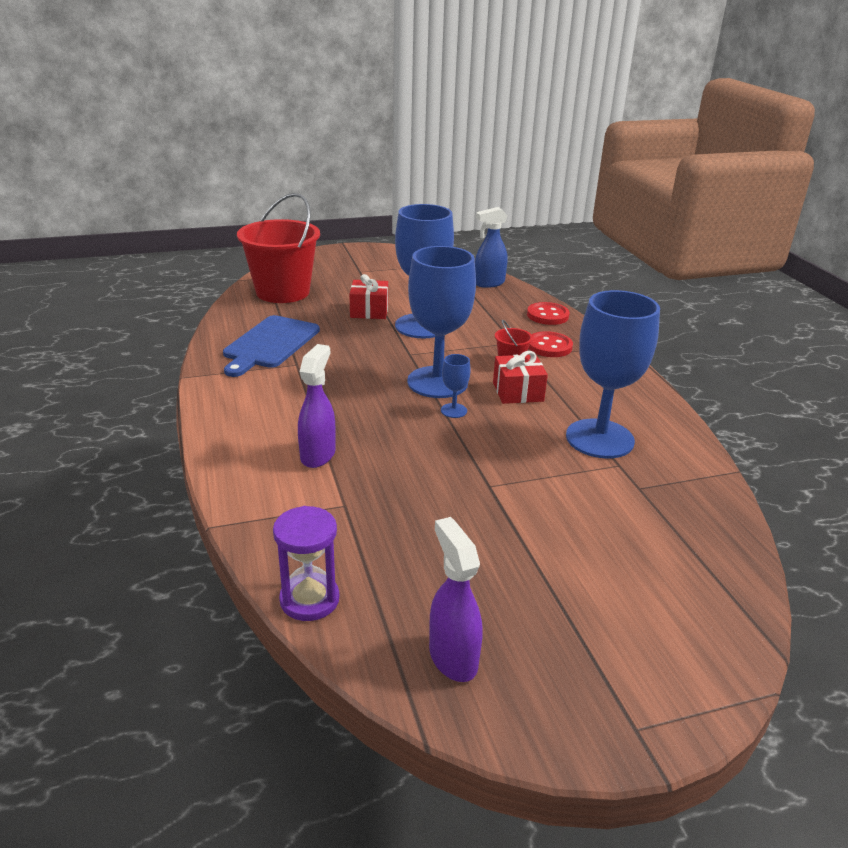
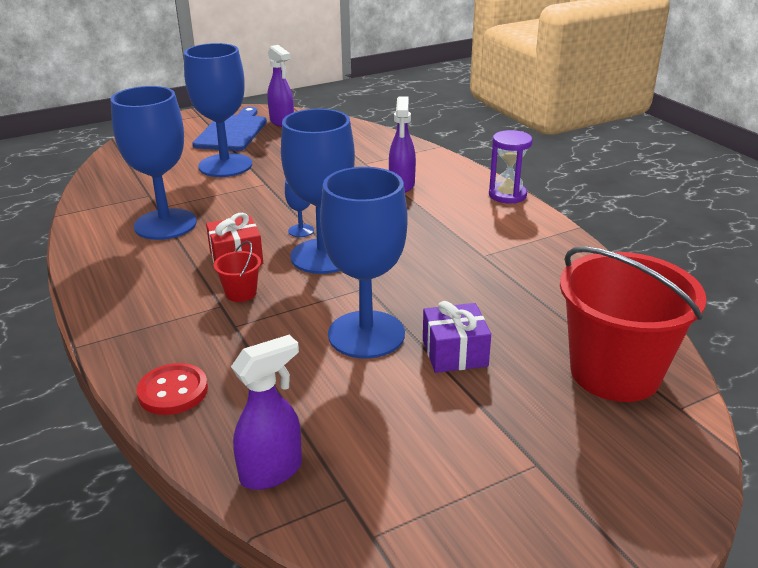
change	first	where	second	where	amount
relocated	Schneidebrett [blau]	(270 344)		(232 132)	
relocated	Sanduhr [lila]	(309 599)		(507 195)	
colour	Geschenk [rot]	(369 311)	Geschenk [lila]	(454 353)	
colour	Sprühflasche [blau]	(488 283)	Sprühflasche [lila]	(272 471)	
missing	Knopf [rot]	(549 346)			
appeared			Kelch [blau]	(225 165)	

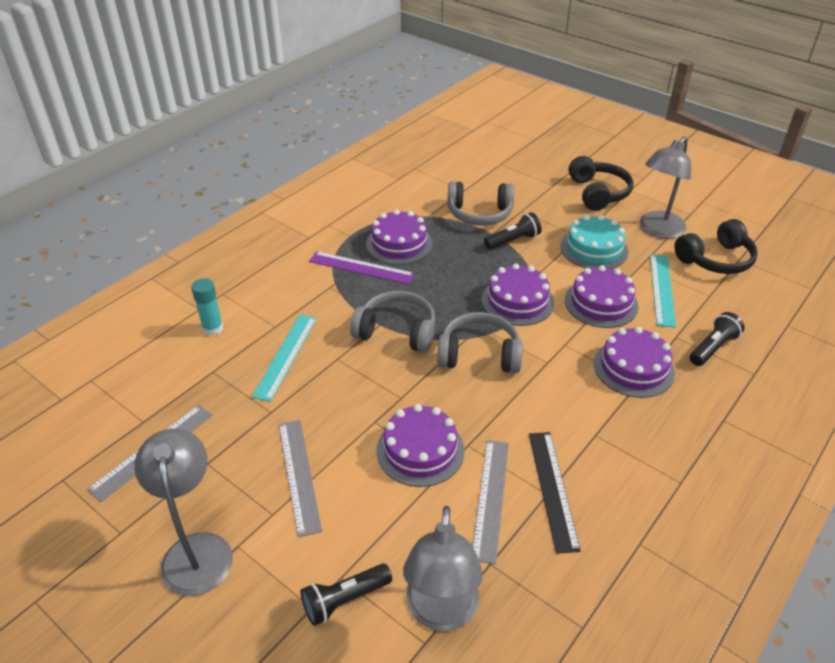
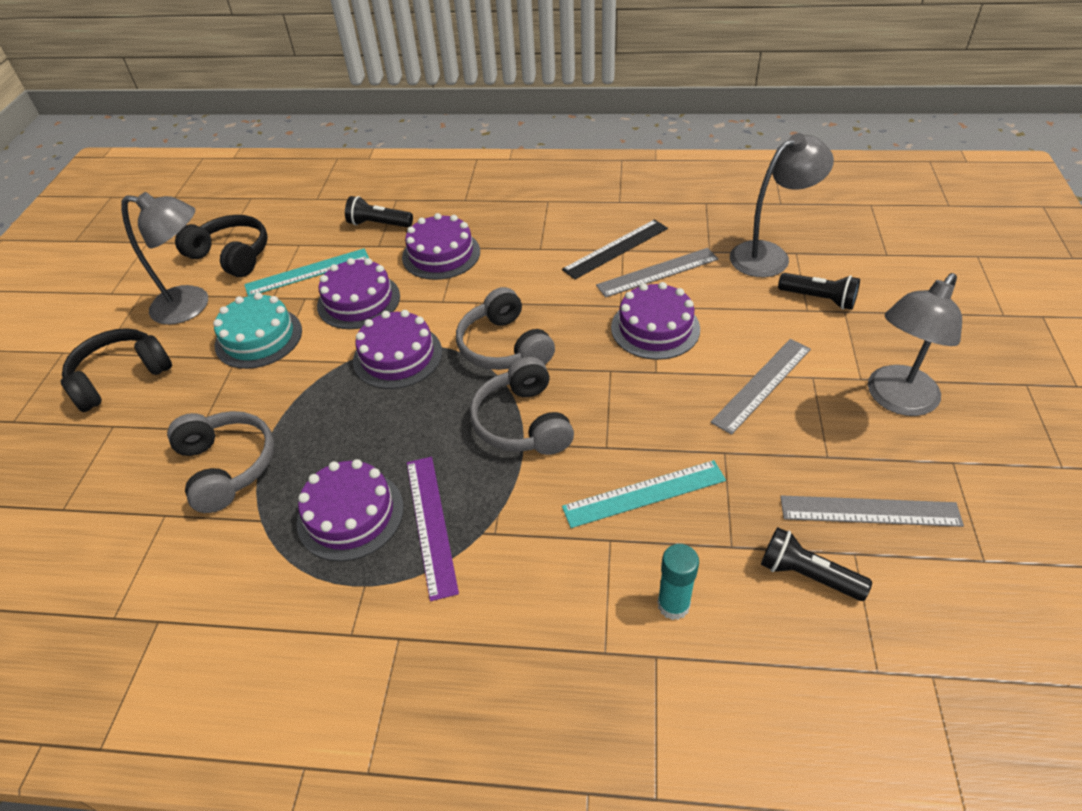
change	first	where	second	where	amount
relocated	Taschenlampe [schwarz]	(513 241)		(807 574)	

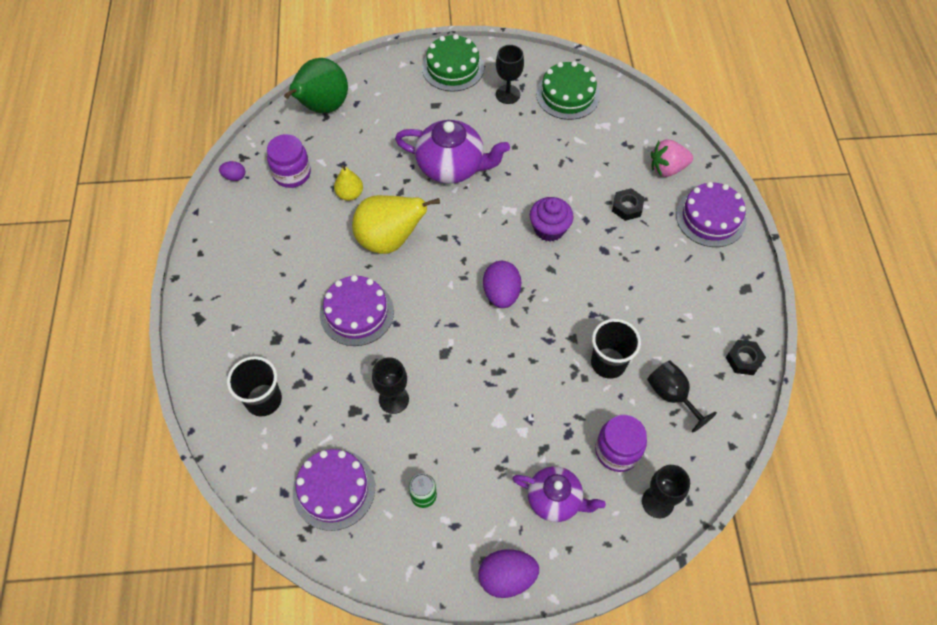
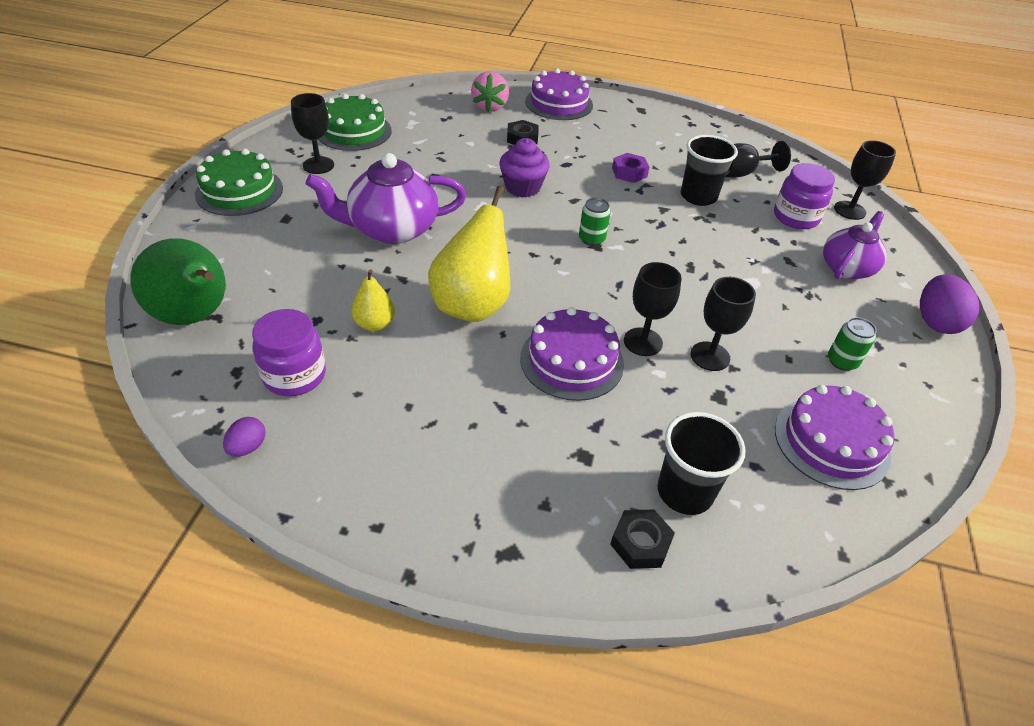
change	first	where	second	where	amount
spun	Teekanne [lila]	(452 166)		(392 229)	135 degrees counterclockwise
exchanged	Ei [lila]	(501 294)	Dose [grün]	(591 239)	
relocated	Sechskantmutter [schwarz]	(743 359)		(640 543)	
appeared			Sechskantmutter [lila]	(629 172)	
appeared			Kelch [schwarz]	(643 342)	

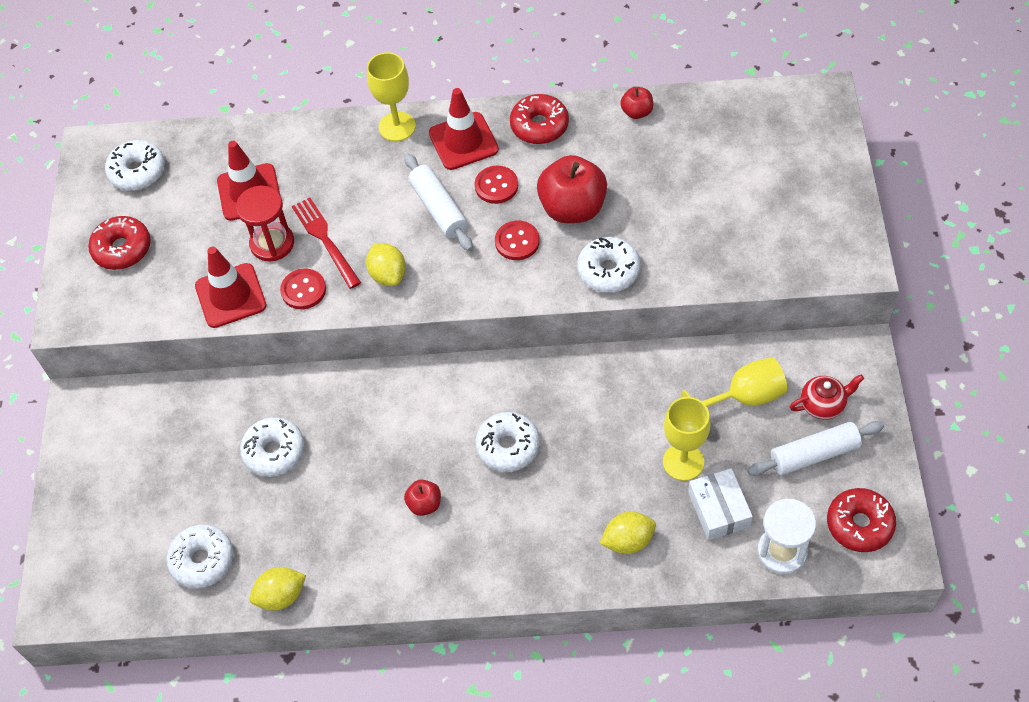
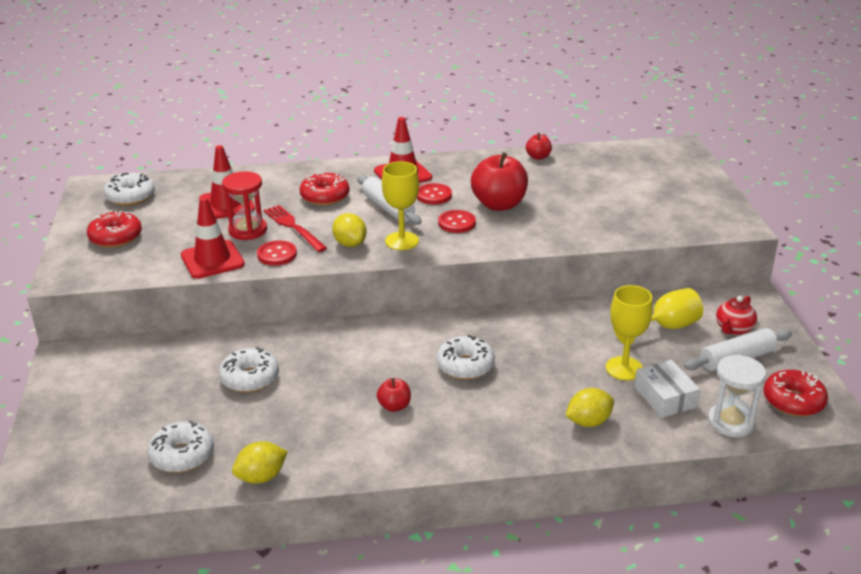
change	first	where	second	where	amount
relocated	Kelch [gelb]	(397 126)		(402 241)	
relocated	Donut [rot]	(539 126)		(325 196)	
missing	Donut [weiß]	(608 271)			
spun	Teekanne [rot]	(823 405)		(733 329)	150 degrees clockwise

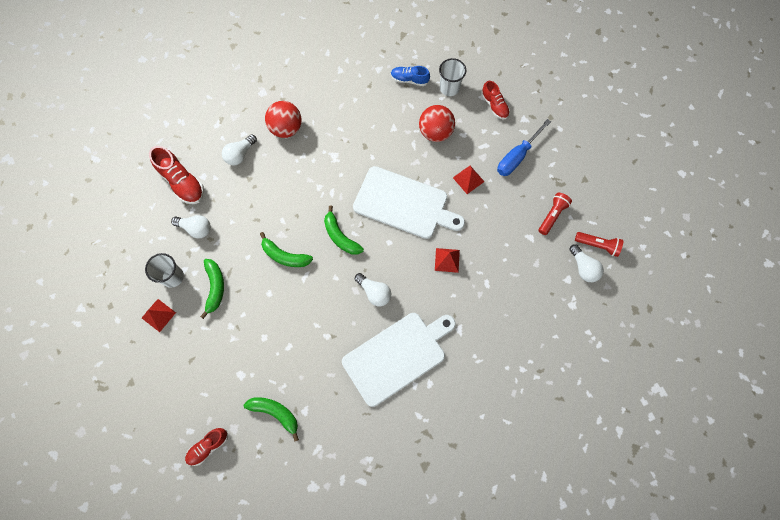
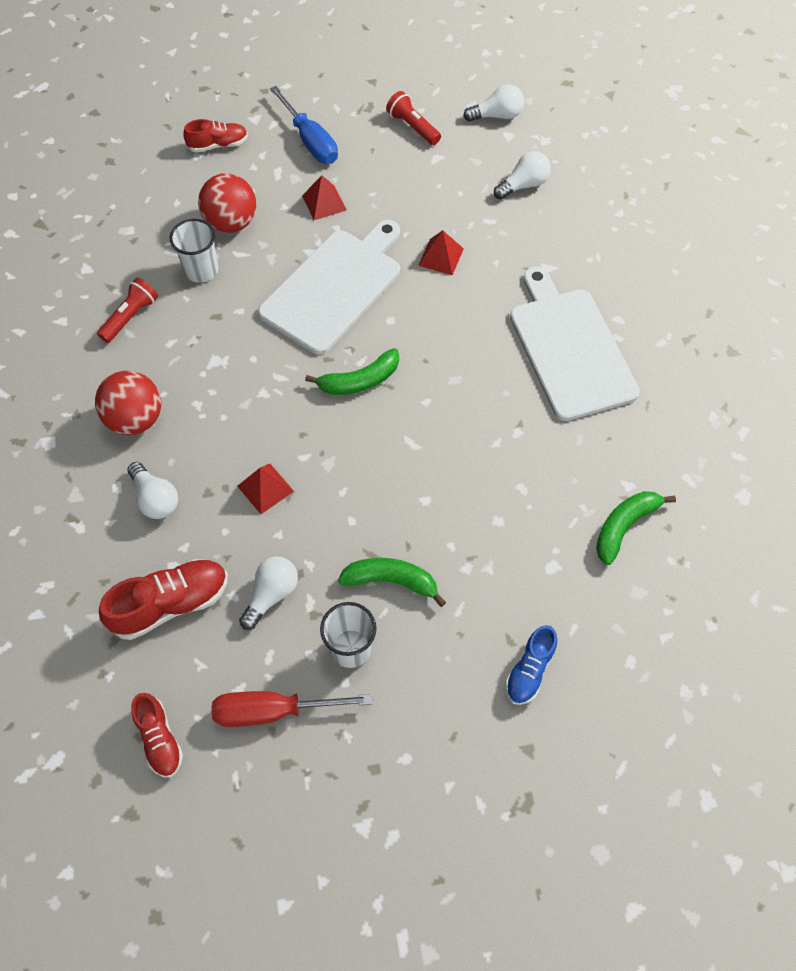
change	first	where	second	where	amount
relocated	Pyramide [rot]	(158 315)		(265 488)	
relocated	Schuh [rot]	(208 446)		(159 739)	
missing	Banane [grün]	(285 256)			
relocated	Glühbirne [weiß]	(374 292)		(523 185)	
relocated	Schuh [blau]	(409 80)		(529 670)	
relocated	Becher [weiß]	(449 88)		(201 270)	
relocated	Taschenlampe [rot]	(598 245)		(130 317)	
appeared			Schraubenzieher [rot]	(273 711)	

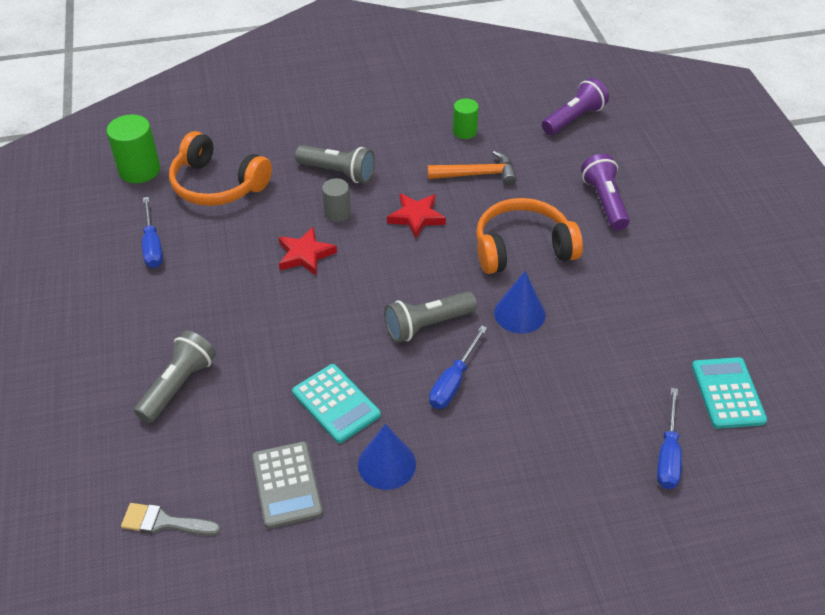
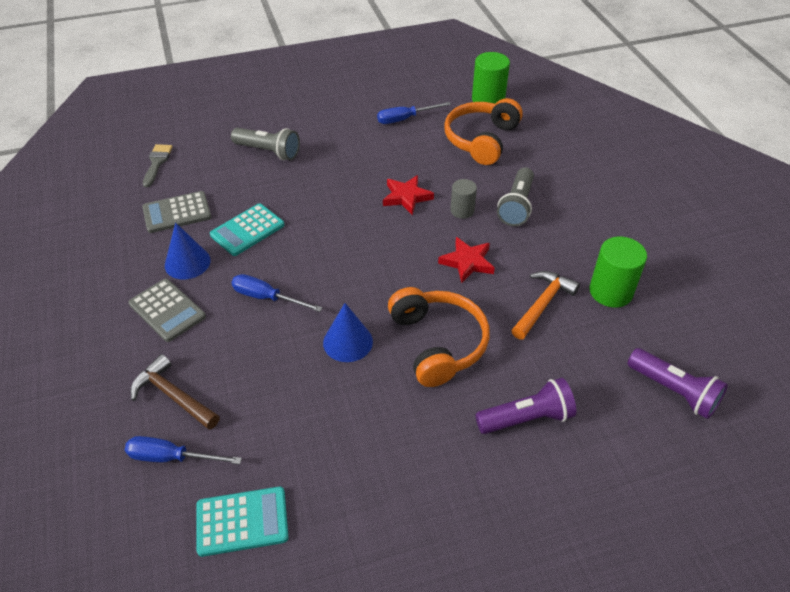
change	first	where	second	where	amount
missing	Taschenlampe [grau]	(427 325)			
spun	Hammer [orange]	(477 174)		(542 304)	135 degrees counterclockwise
size	Vollzylinder [grün]	(464 131)		(610 291)	x1.62
appeared			Taschenrechner [grau]	(167 310)	
appeared			Hammer [braun]	(173 396)	

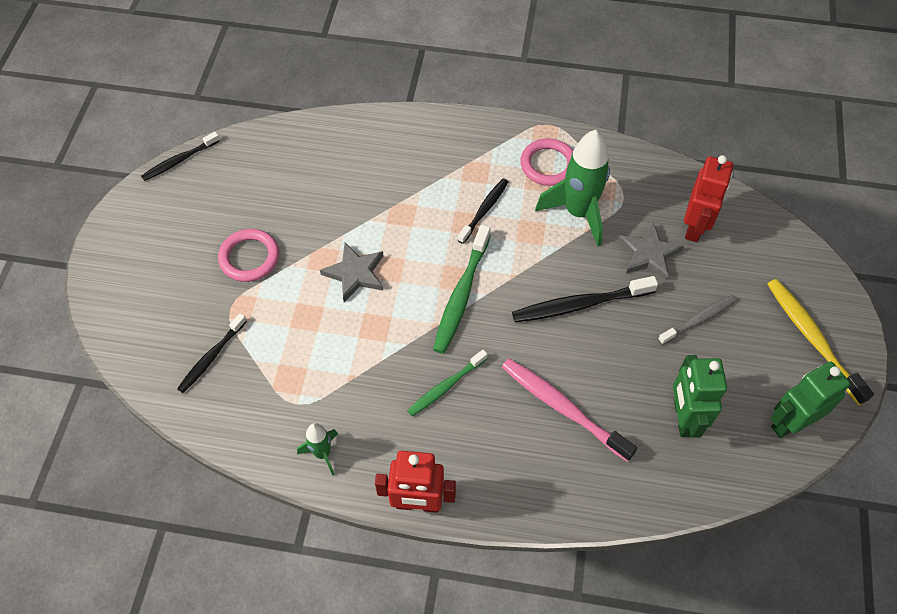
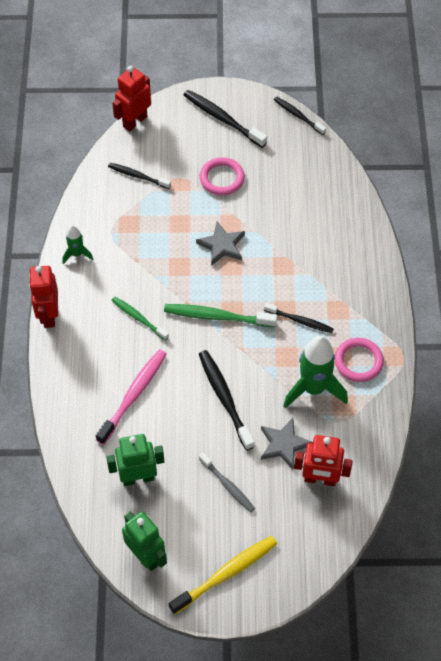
change	first	where	second	where	amount
appeared			Roboter [rot]	(135 121)	
appeared			Zahnbürste [schwarz]	(222 119)	

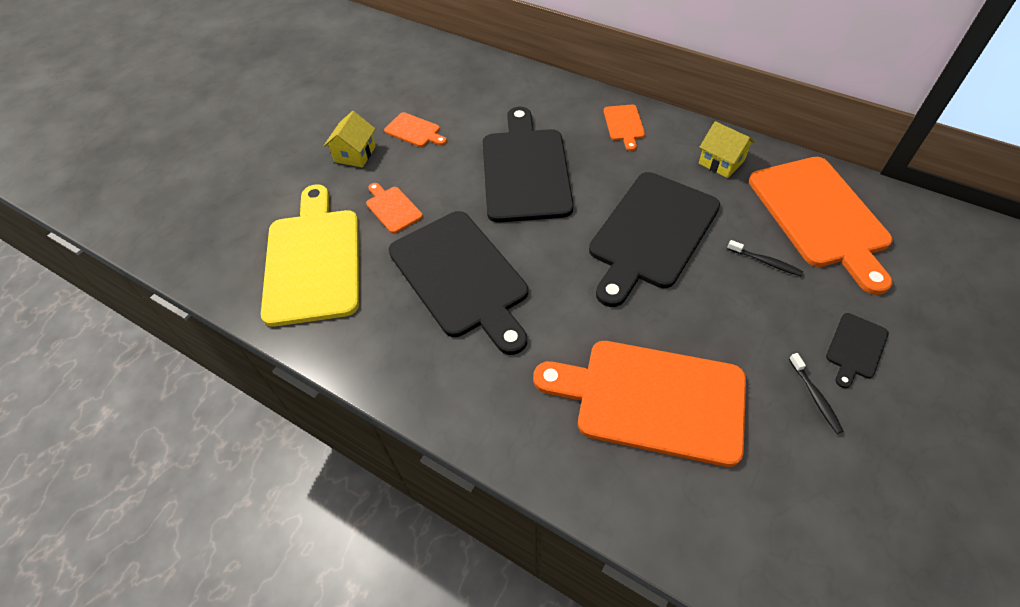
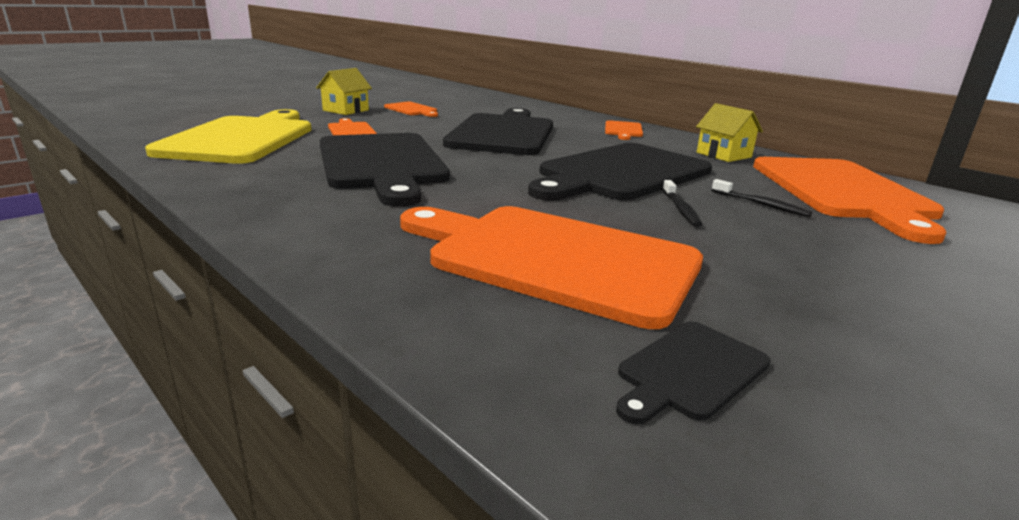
change	first	where	second	where	amount
relocated	Zahnbürste [schwarz]	(815 396)		(680 209)	
relocated	Schneidebrett [schwarz]	(855 348)		(690 371)	

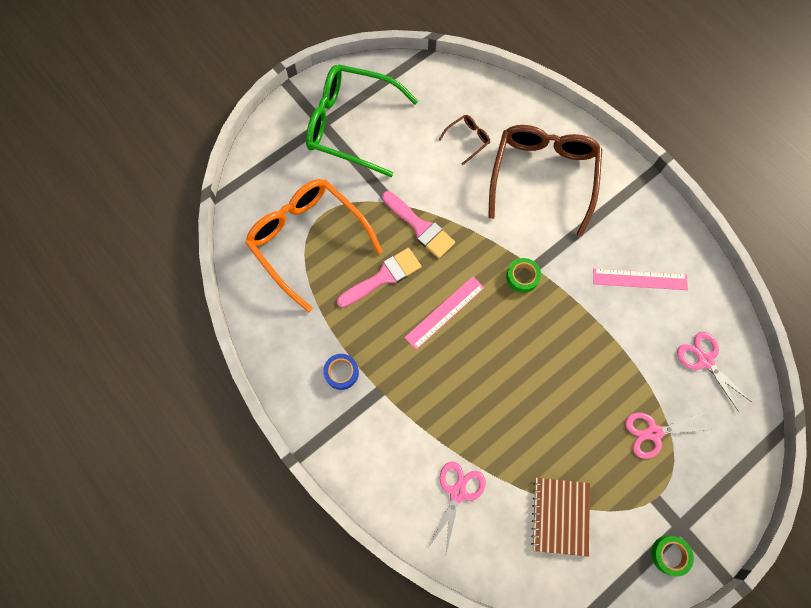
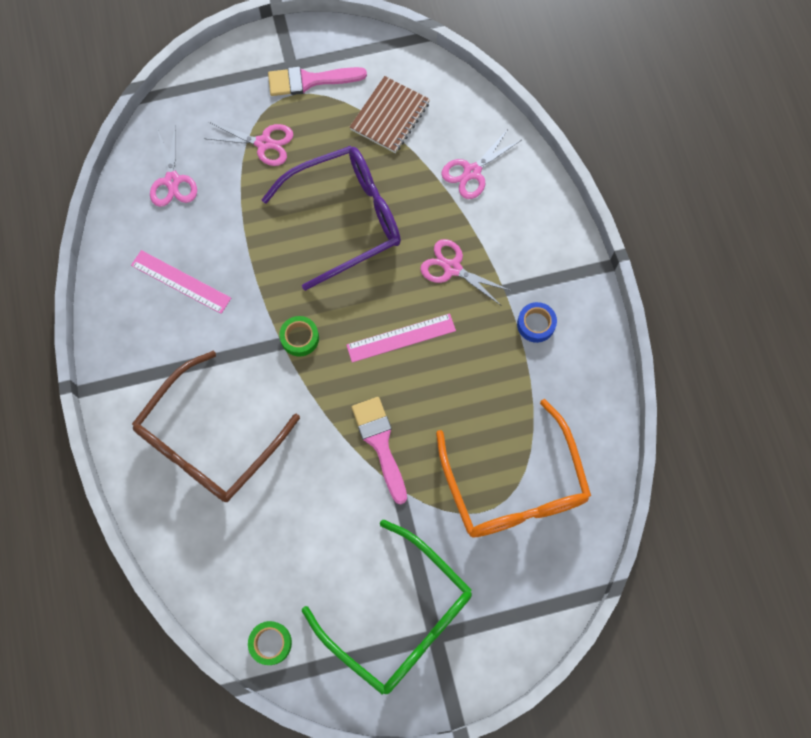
change	first	where	second	where	amount
relocated	Pinsel [rosa]	(383 277)		(310 80)	
missing	Brille [braun]	(467 140)			
relocated	Klebeband [grün]	(669 555)		(270 643)	
appeared			Brille [lila]	(345 219)	
appeared			Schere [rosa]	(452 268)	

